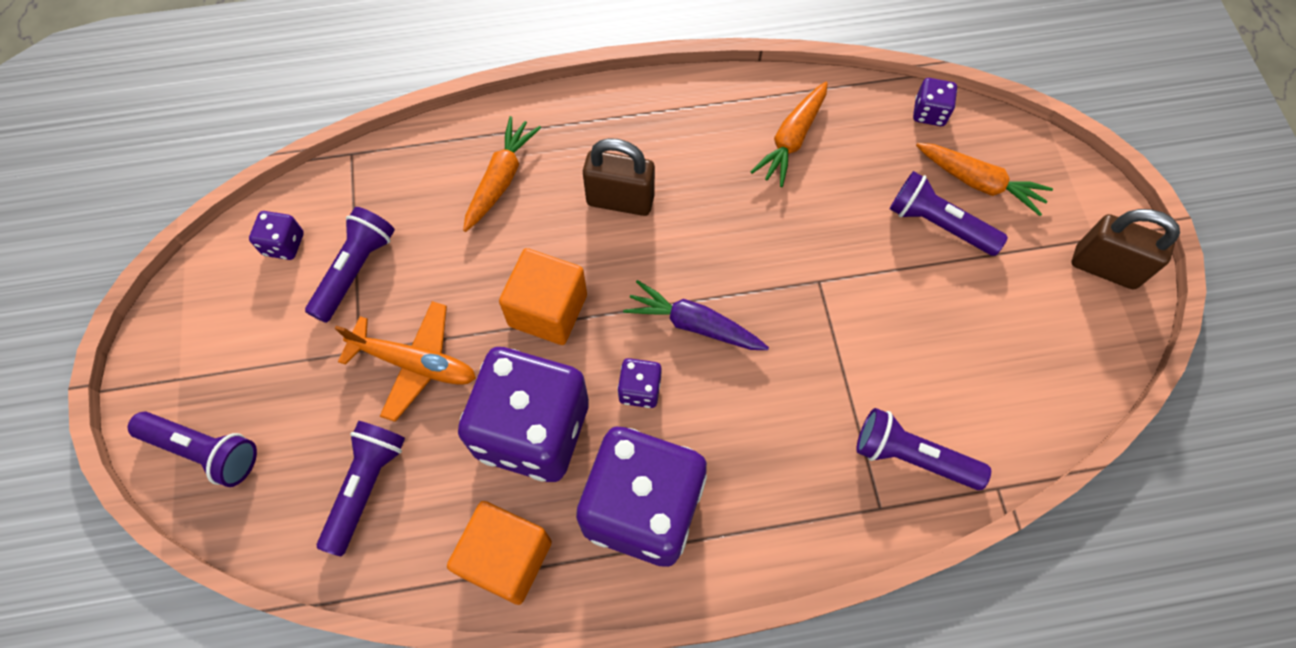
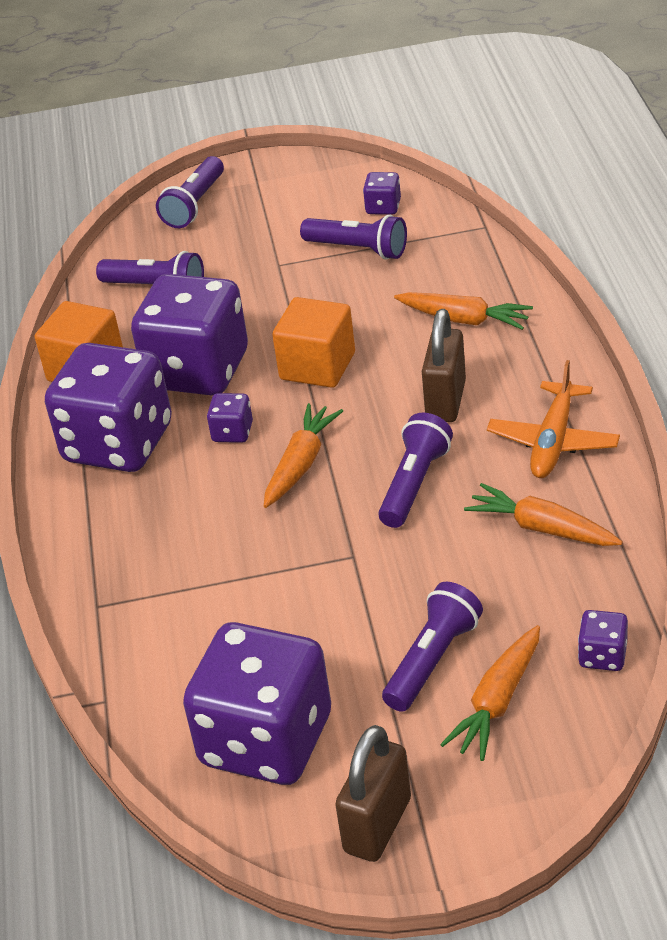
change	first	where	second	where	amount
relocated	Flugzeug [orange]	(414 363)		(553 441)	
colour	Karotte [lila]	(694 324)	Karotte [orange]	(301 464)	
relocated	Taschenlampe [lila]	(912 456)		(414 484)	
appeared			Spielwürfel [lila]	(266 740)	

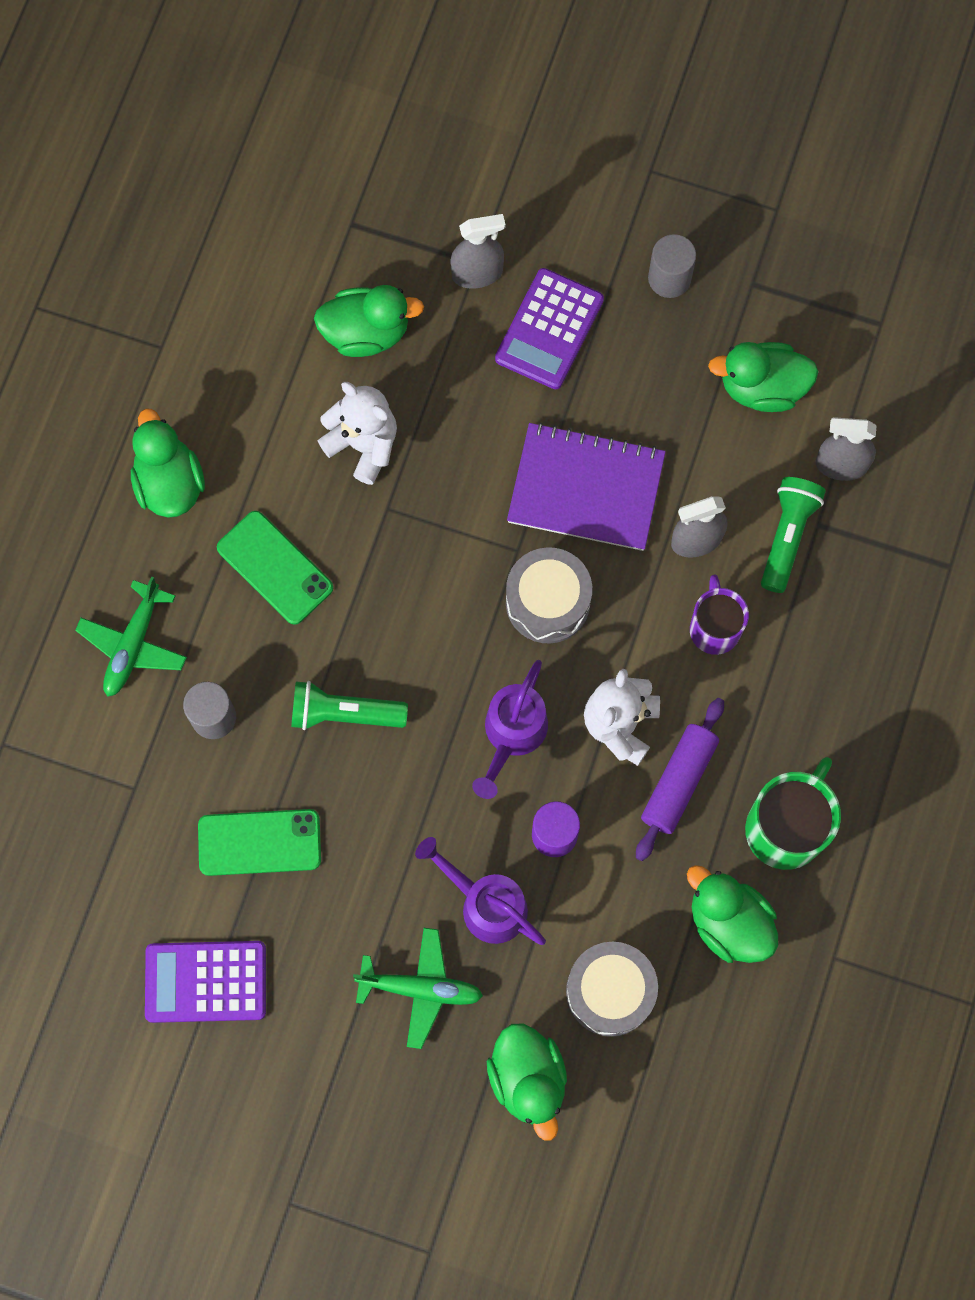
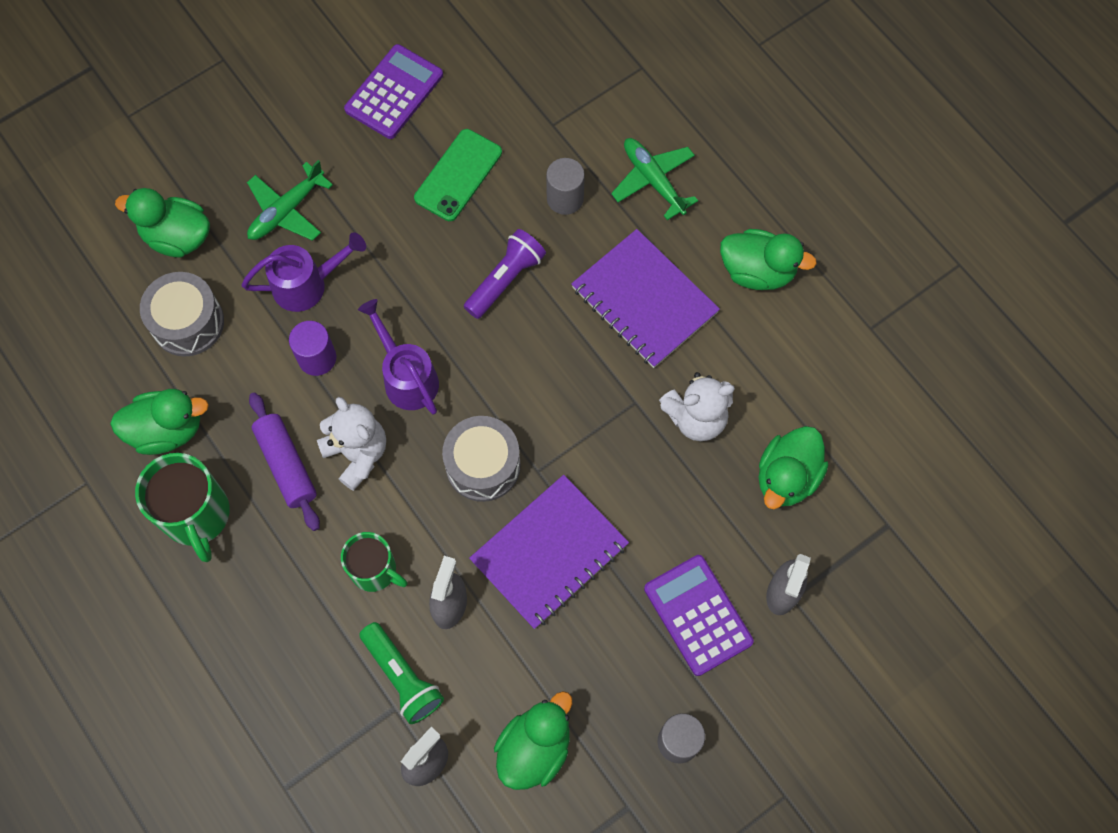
change	first	where	second	where	amount
exchanged	Handy [grün]	(275 568)	Notizbuch [lila]	(644 300)	
colour	Taschenlampe [grün]	(344 713)	Taschenlampe [lila]	(505 279)	
colour	Tasse [lila]	(714 628)	Tasse [grün]	(374 570)	

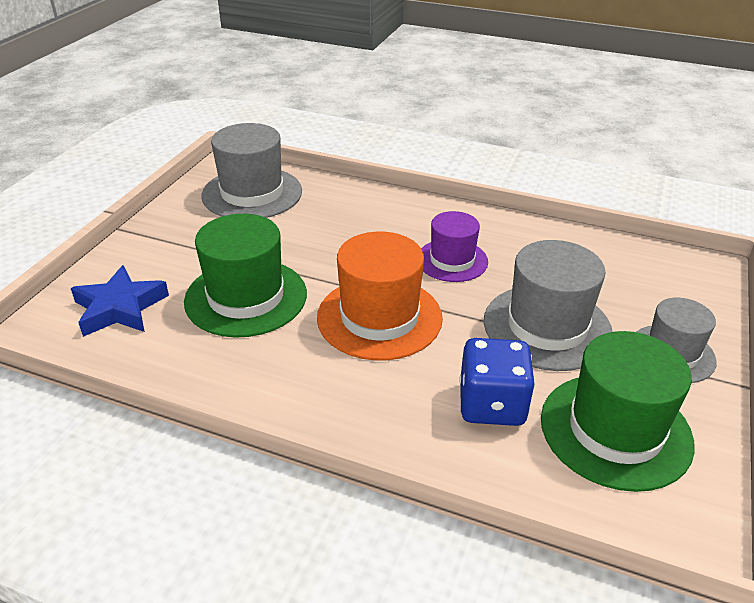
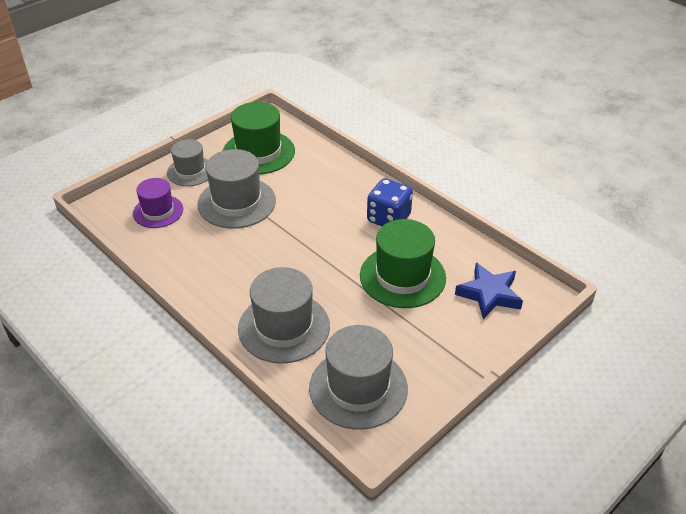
change	first	where	second	where	amount
missing	Hut [orange]	(379 317)			
relocated	Hut [lila]	(452 260)		(158 211)	
relocated	Spielwürfel [blau]	(492 405)		(388 218)	
appeared			Hut [grau]	(284 327)	

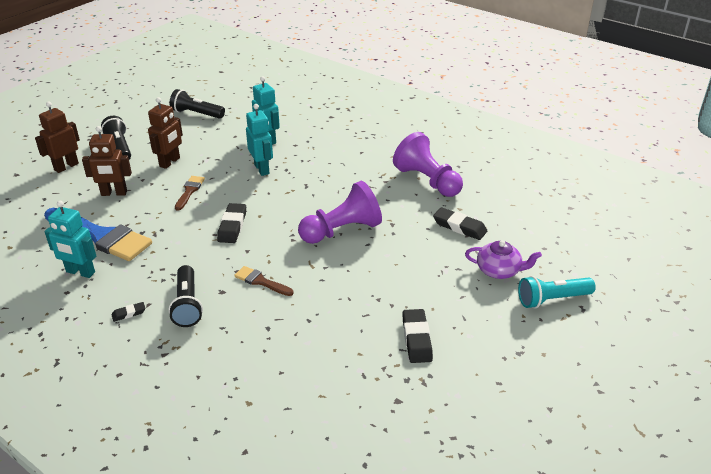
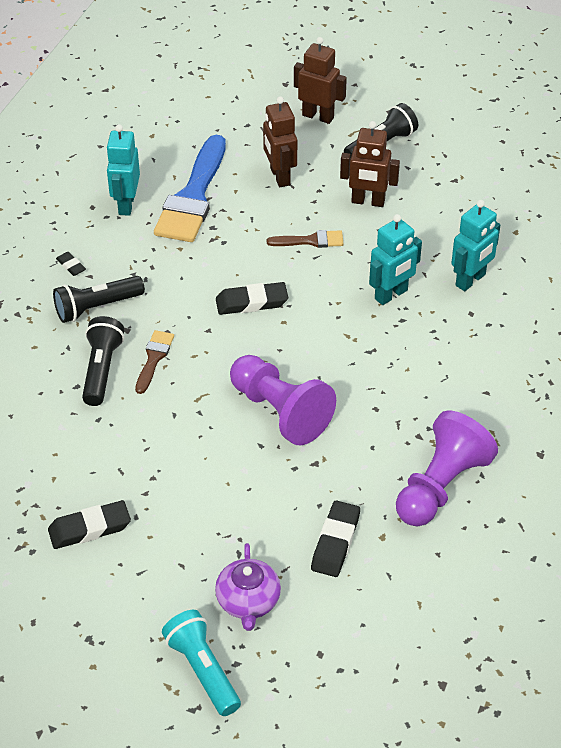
change	first	where	second	where	amount
relocated	Taschenlampe [schwarz]	(196 114)		(101 370)	

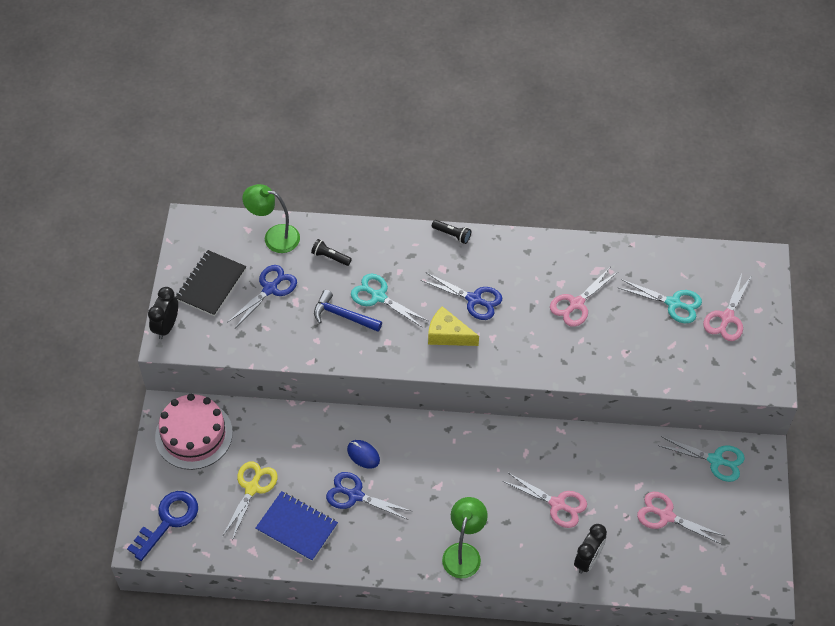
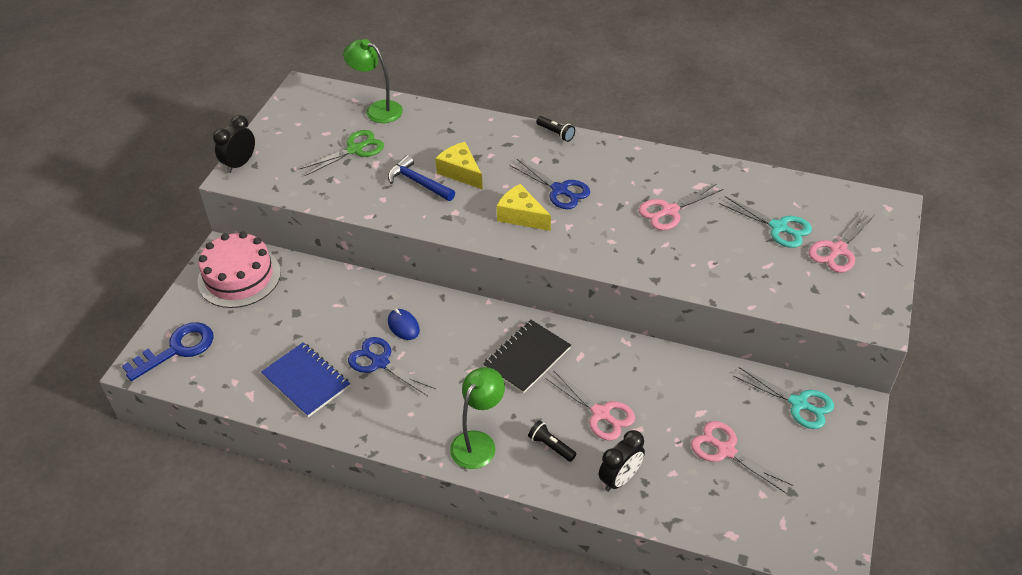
change	first	where	second	where	amount
relocated	Notizbuch [schwarz]	(211 284)		(527 357)	
missing	Schere [gelb]	(252 488)			
colour	Schere [blau]	(270 289)	Schere [grün]	(355 149)	
relocated	Taschenlampe [schwarz]	(330 257)		(550 446)	
exchanged	Schere [türkis]	(378 296)	Käse [gelb]	(460 172)	

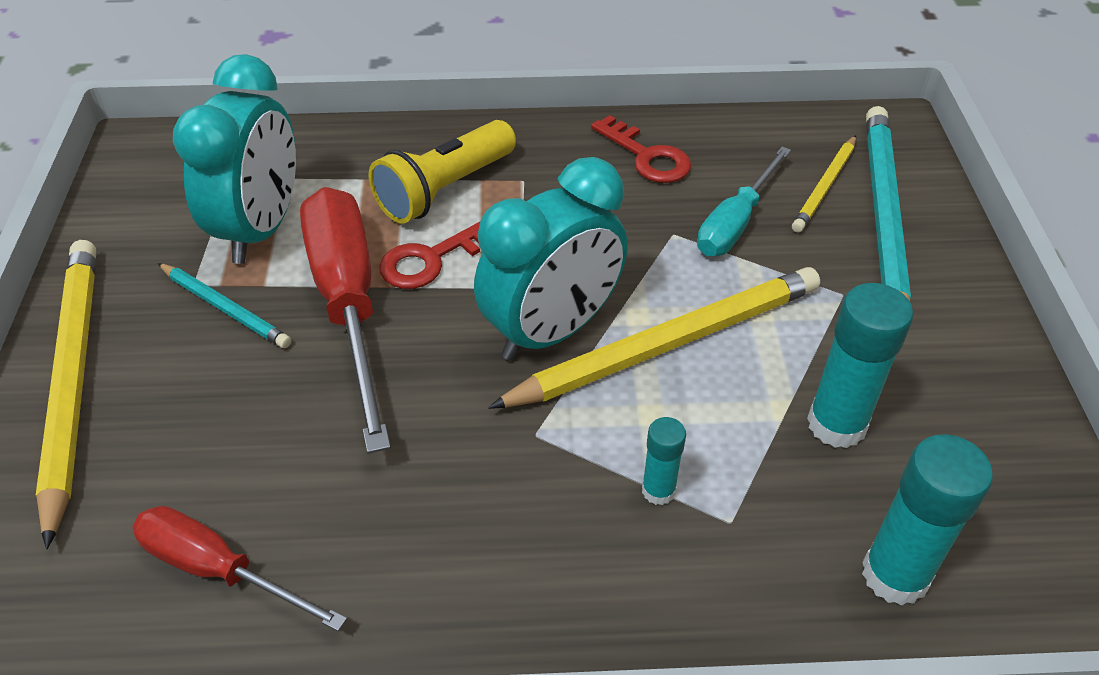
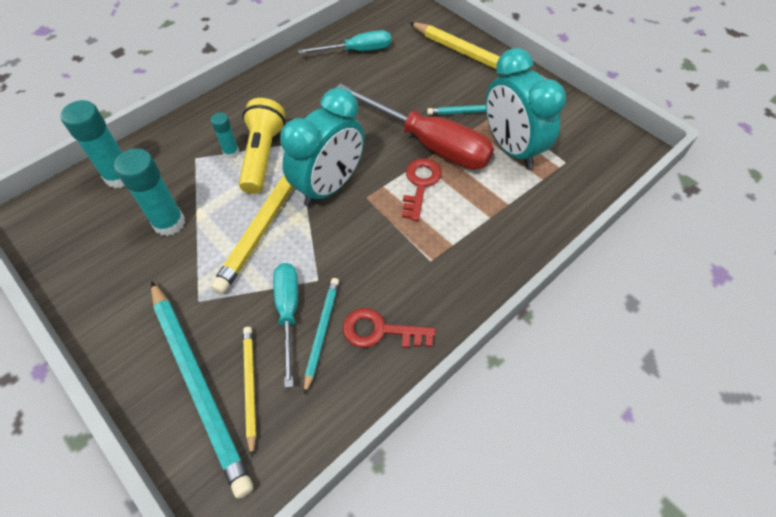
change	first	where	second	where	amount
colour	Schraubenzieher [rot]	(219 570)	Schraubenzieher [türkis]	(357 51)	
relocated	Taschenlampe [gelb]	(445 189)		(262 156)	
spun	Wecker [türkis]	(552 331)		(329 186)	150 degrees counterclockwise
appeared			Bleistift [türkis]	(322 332)	

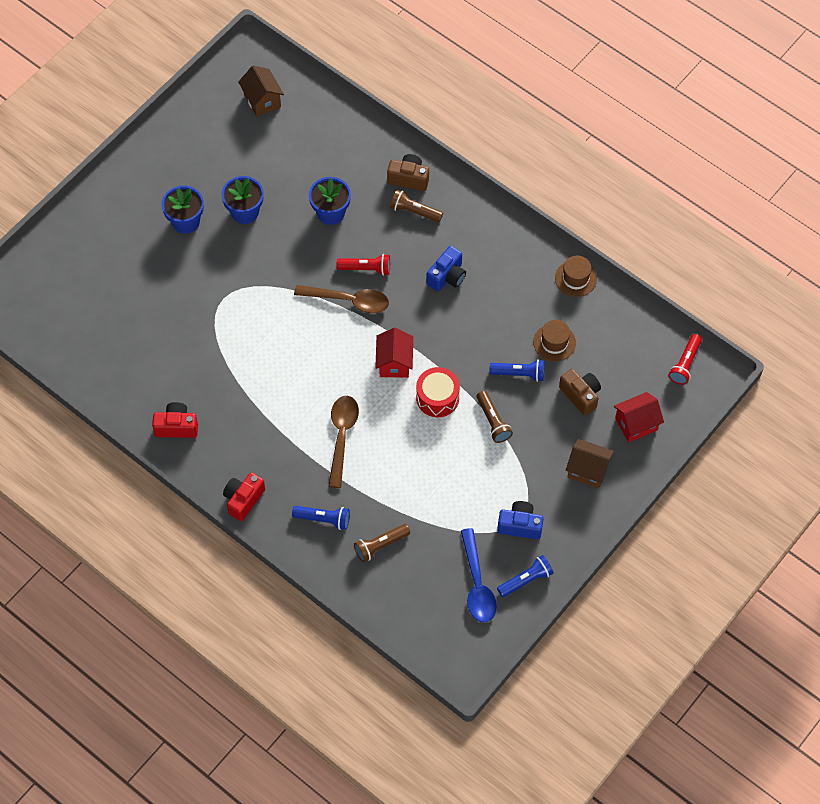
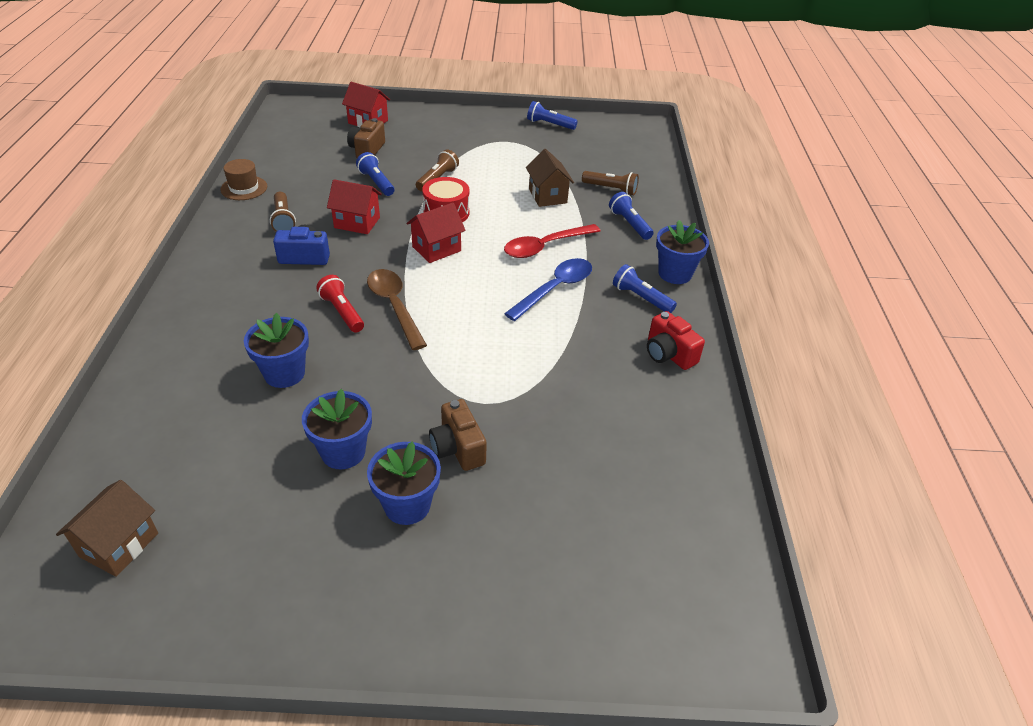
change	first	where	second	where	amount
exchanged	Kamera [rot]	(243 500)	Blumentopf [blau]	(675 274)	
colour	Löffel [braun]	(342 437)	Löffel [rot]	(545 246)	
relocated	Kamera [braun]	(409 178)		(458 448)	
relocated	Taschenlampe [braun]	(414 211)		(283 220)	
relocated	Löffel [blau]	(477 584)		(554 289)	
missing	Kamera [blau]	(520 525)			
missing	Hut [braun]	(554 342)			
relocated	Haus [braun]	(587 470)		(547 196)	
missing	Taschenlampe [rot]	(685 364)			
appeared			Haus [rot]	(357 222)	
appeared			Taschenlampe [blau]	(641 298)	

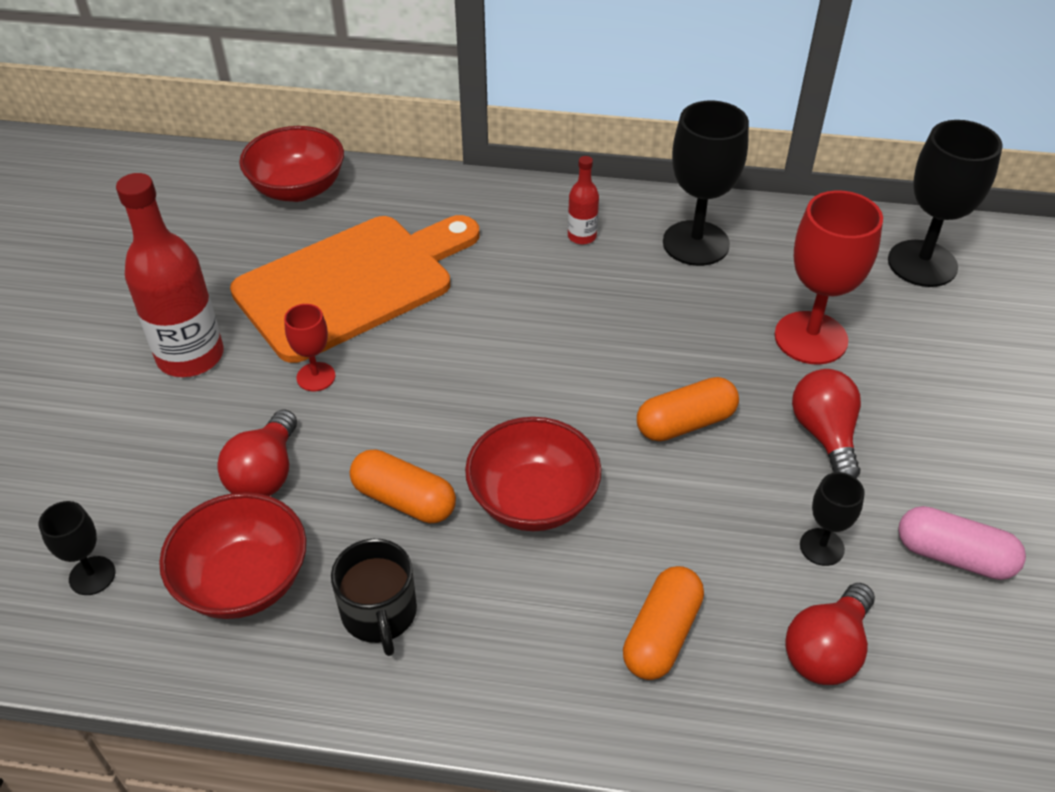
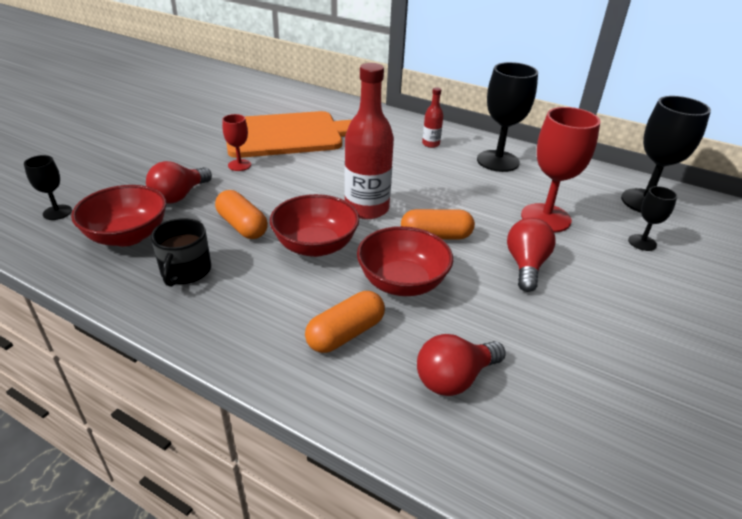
change	first	where	second	where	amount
relocated	Flasche [rot]	(190 356)		(366 209)	
relocated	Schüssel [rot]	(298 189)		(402 282)	
relocated	Kelch [schwarz]	(821 547)		(642 242)	
missing	Kapsel [rosa]	(953 556)			

